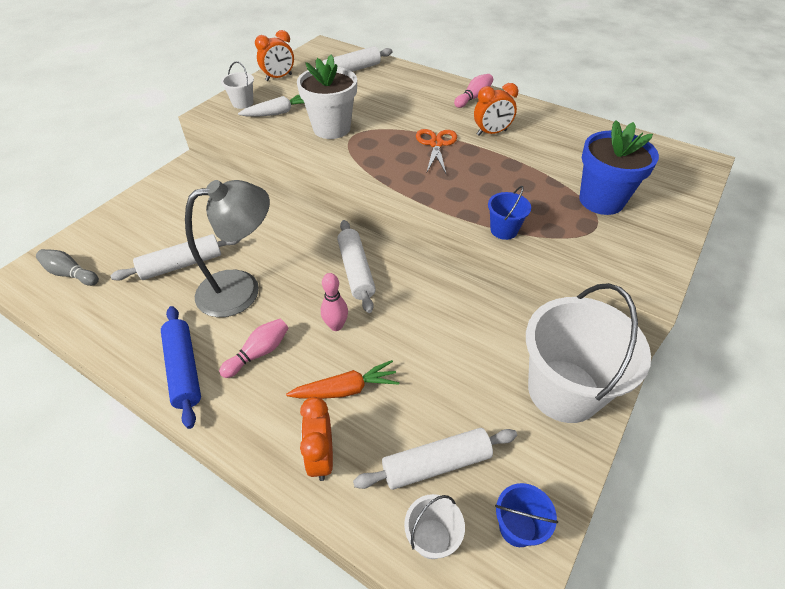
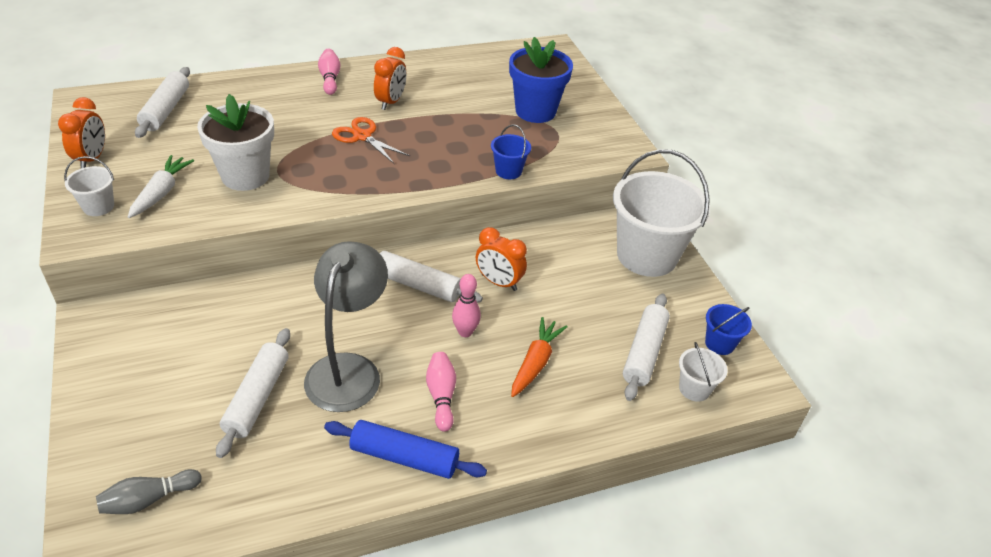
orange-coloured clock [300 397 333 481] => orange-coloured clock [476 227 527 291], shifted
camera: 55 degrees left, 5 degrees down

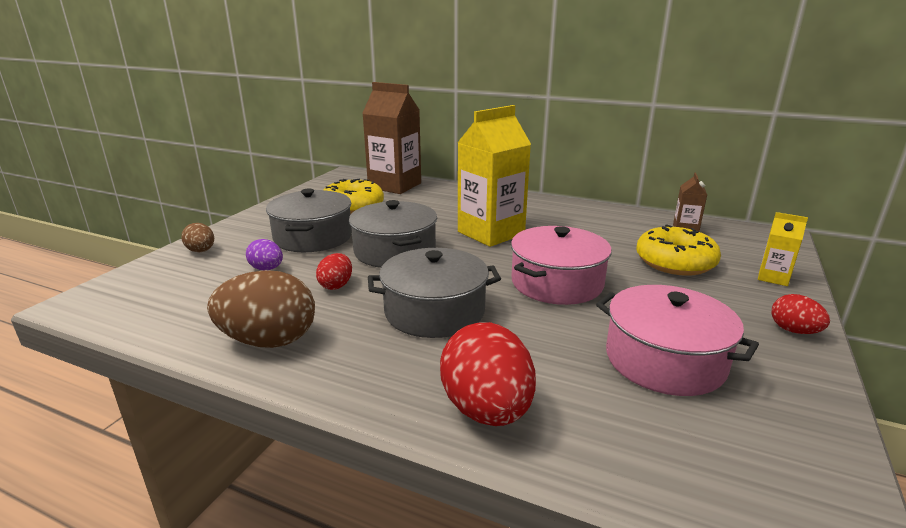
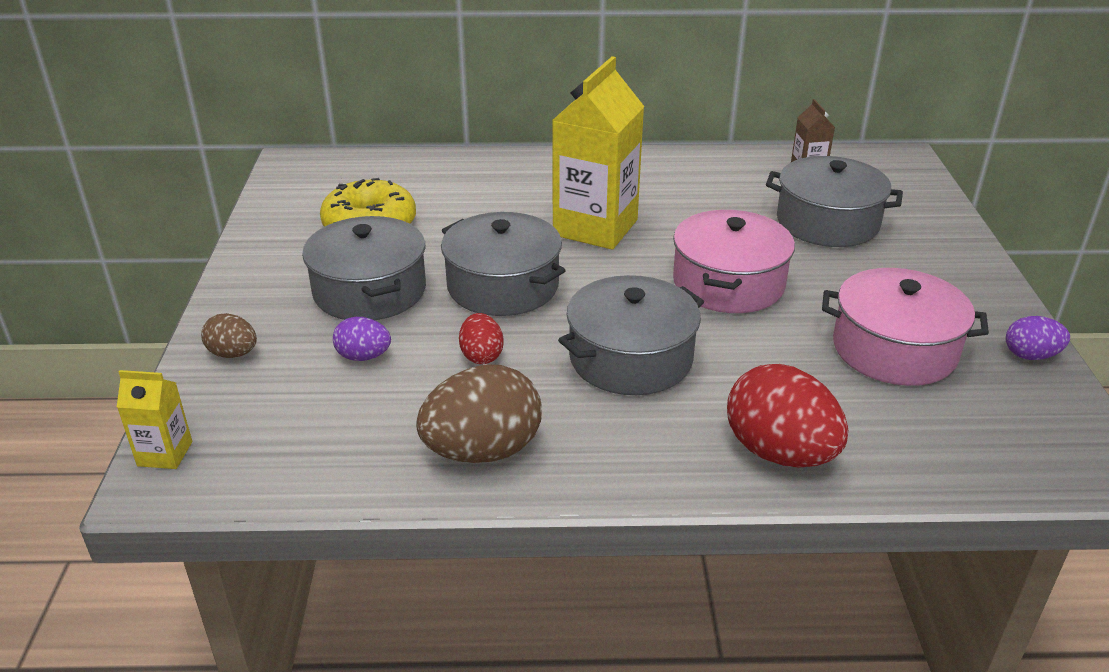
brown milk carton [362 82 421 194] => nothing
bright yellow milk carton [758 212 808 286] => bright yellow milk carton [117 370 192 469], shifted
bright yellow doughnut [636 224 721 276] => ash-grey pot [766 156 903 247]
crimson egg shape [772 294 830 334] => nothing
nothing => violet egg shape [1006 316 1070 360]
camera: 25 degrees left, 10 degrees up

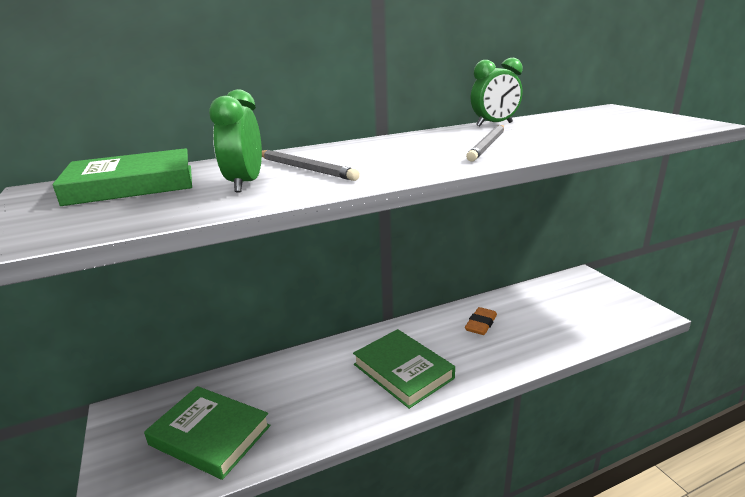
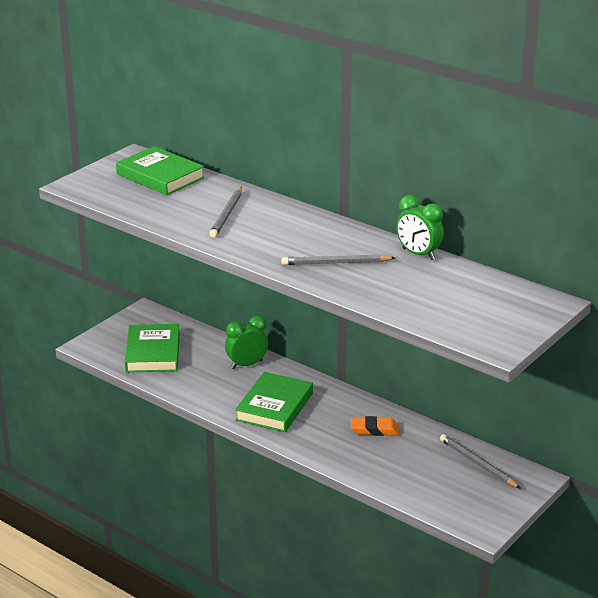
emerald clock [209 89 262 193] => emerald clock [225 316 268 369], shifted
nothing => ash-grey pencil [440 434 521 489]
camera: 60 degrees right, 5 degrees up

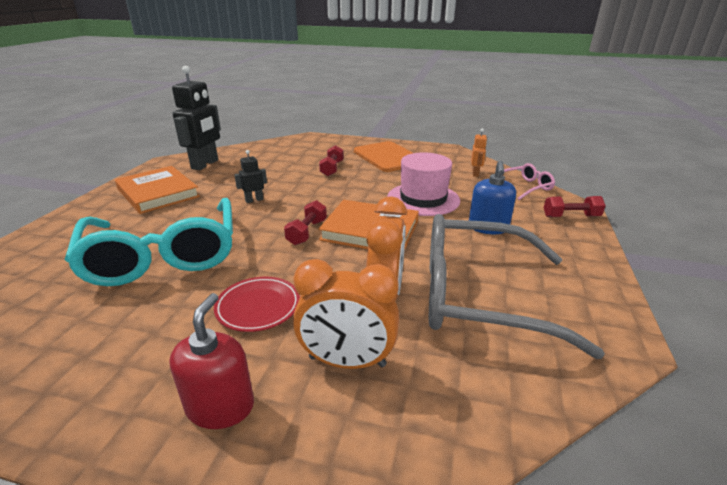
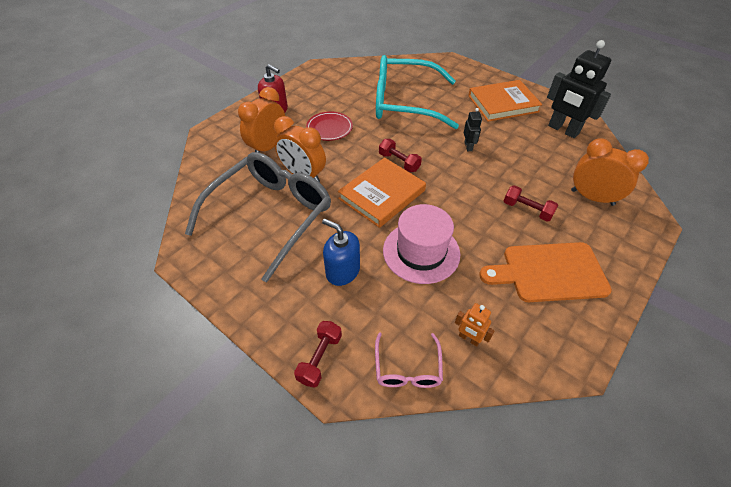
nothing => orange-coloured clock [571 138 649 206]
camera: 115 degrees right, 20 degrees up

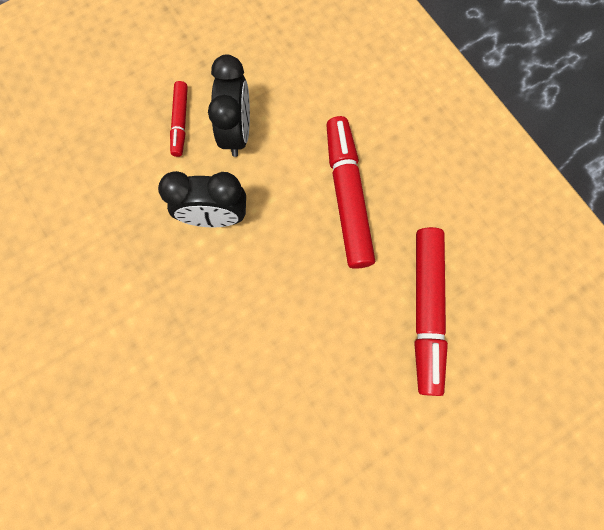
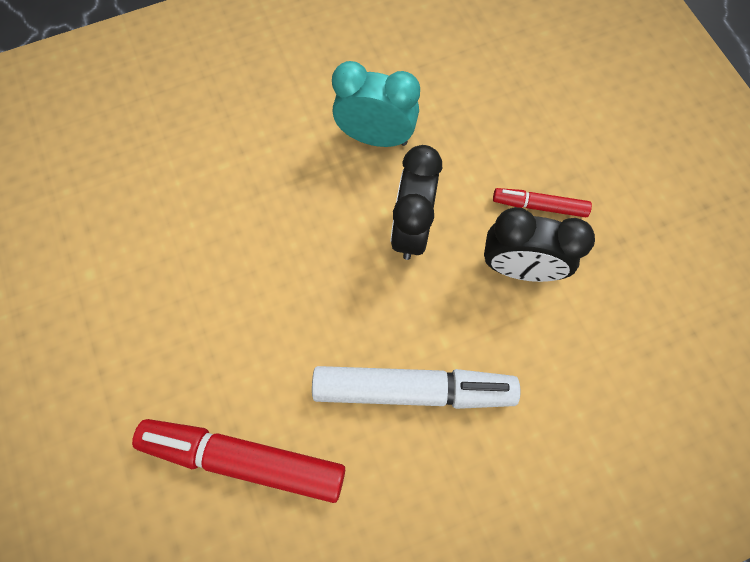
crimson marker [326 116 375 269] => pure white marker [312 366 520 409]
nothing => turquoise clock [332 61 420 147]
camera: 100 degrees right, 5 degrees down

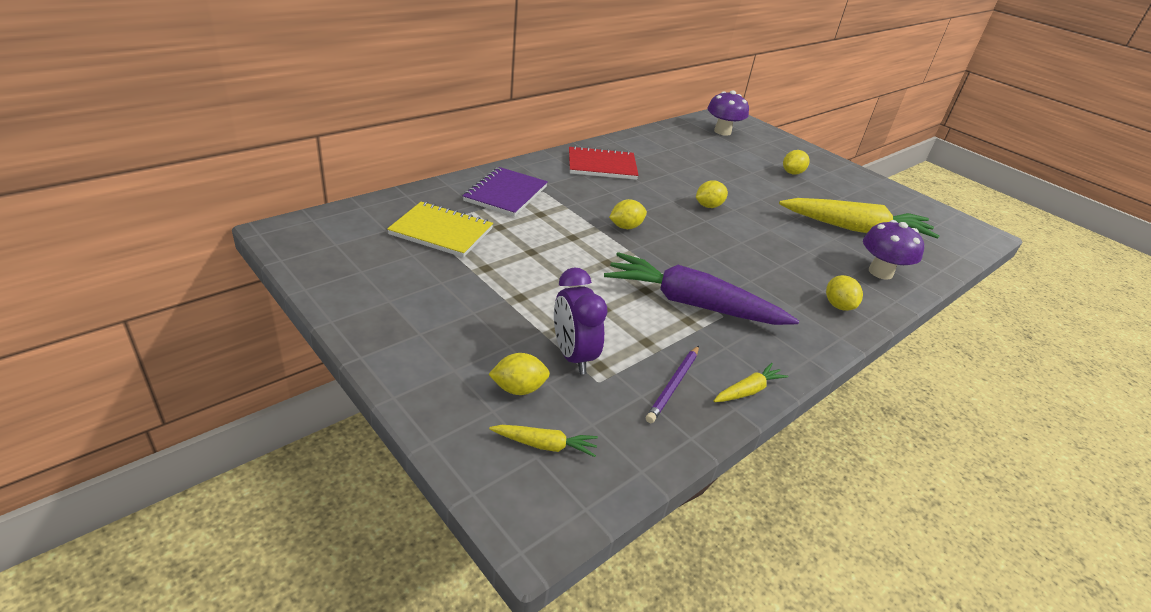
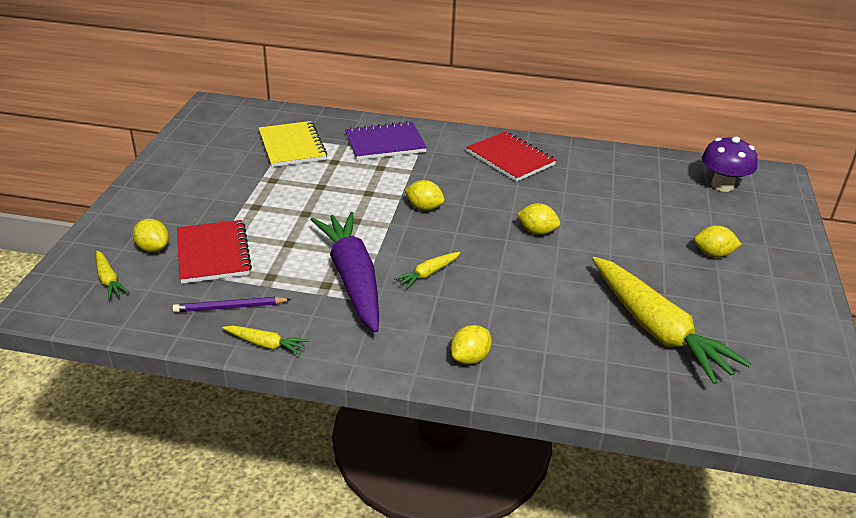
violet toadstool [863 220 924 280] => nothing
violet clock [554 267 607 374] => crimson notepad [177 220 252 284]
nothing => bright yellow toy carrot [394 252 460 289]
camera: 55 degrees right, 0 degrees up

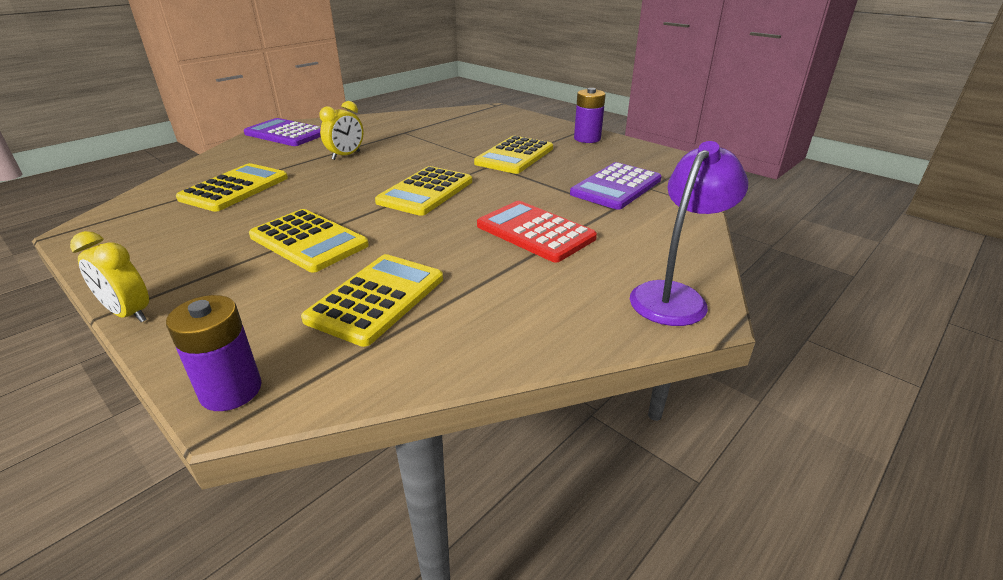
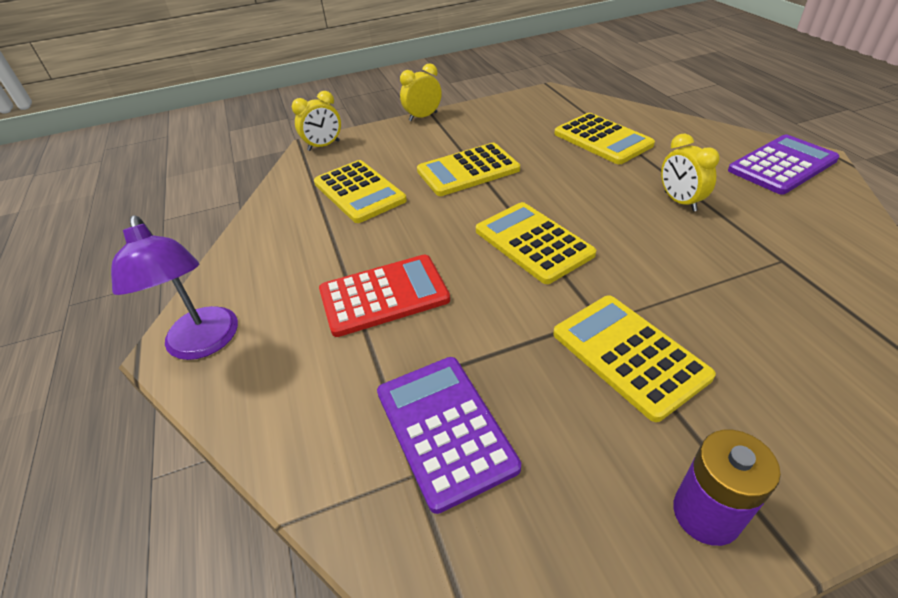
violet AA battery [166 295 262 411] => bright yellow clock [292 91 341 151]
camera: 120 degrees right, 10 degrees up

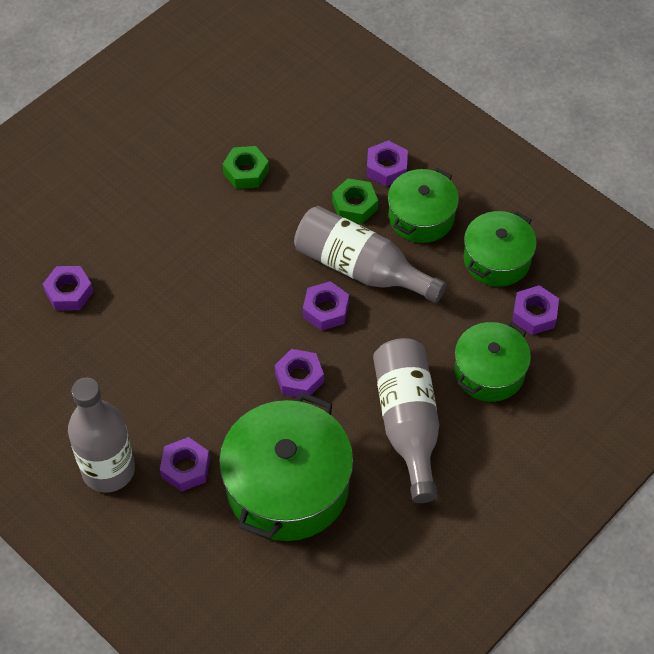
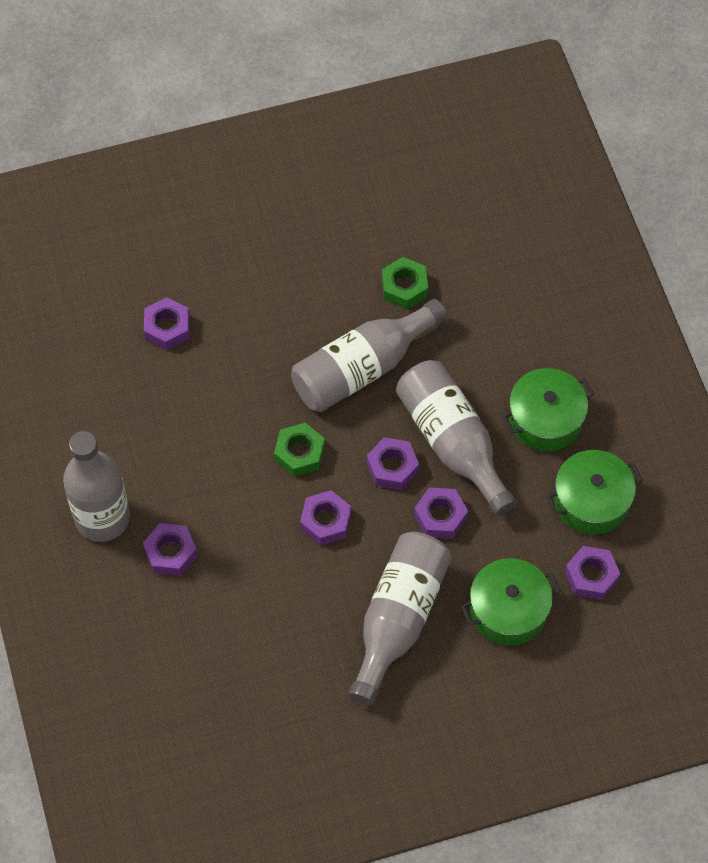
violet hex nut [367 140 408 186] => violet hex nut [414 488 468 539], shifted
emerald hex nut [332 178 378 224] => emerald hex nut [274 423 325 477], shifted
emerald pot [219 393 353 541] => nothing
nothing => ash-grey flask [291 299 447 412]
camera: 30 degrees right, 5 degrees up

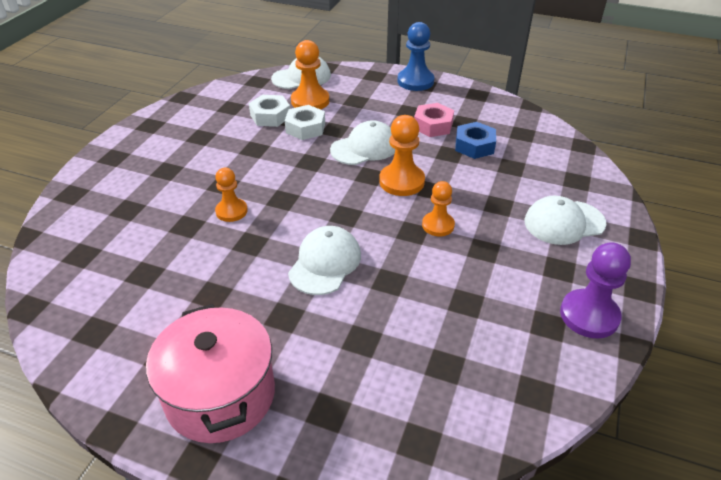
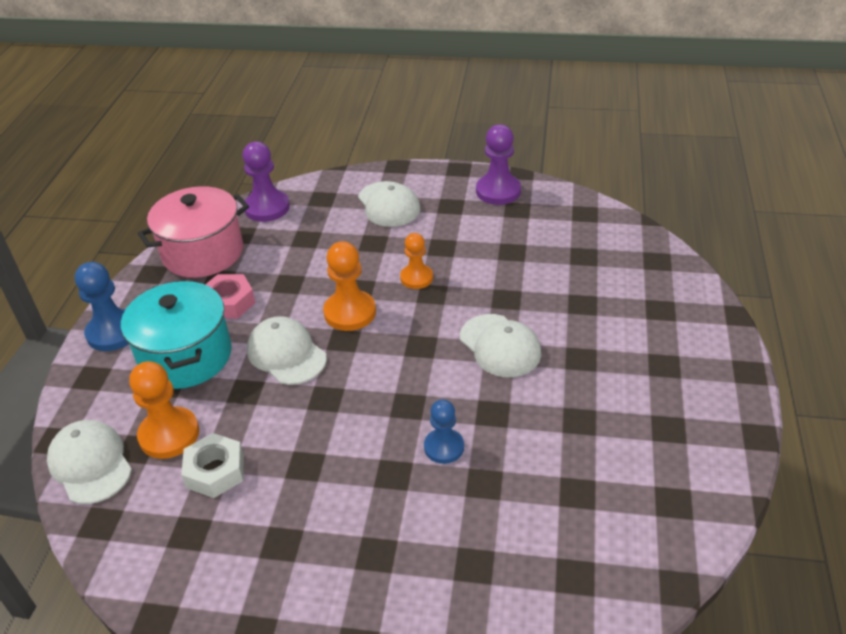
pure white hex nut [285 105 325 140] => nothing
royal blue hex nut [455 122 496 159] => nothing
orange-coloured chess pawn [215 168 248 222] => royal blue chess pawn [424 399 464 464]
pure white cap [288 226 361 295] => pure white cap [460 314 541 377], 135 degrees counterclockwise
rose-pink pot [146 304 275 443] => rose-pink pot [138 186 249 278], shifted
nothing => violet chess pawn [243 141 290 222]
nothing => turquoise pot [121 280 232 389]
camera: 100 degrees left, 0 degrees up

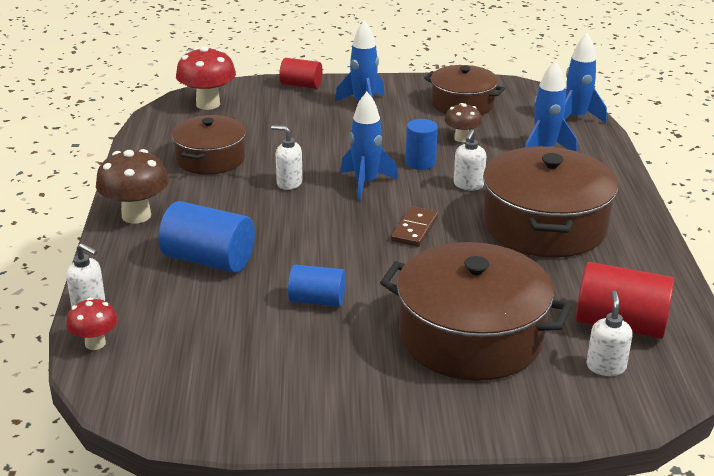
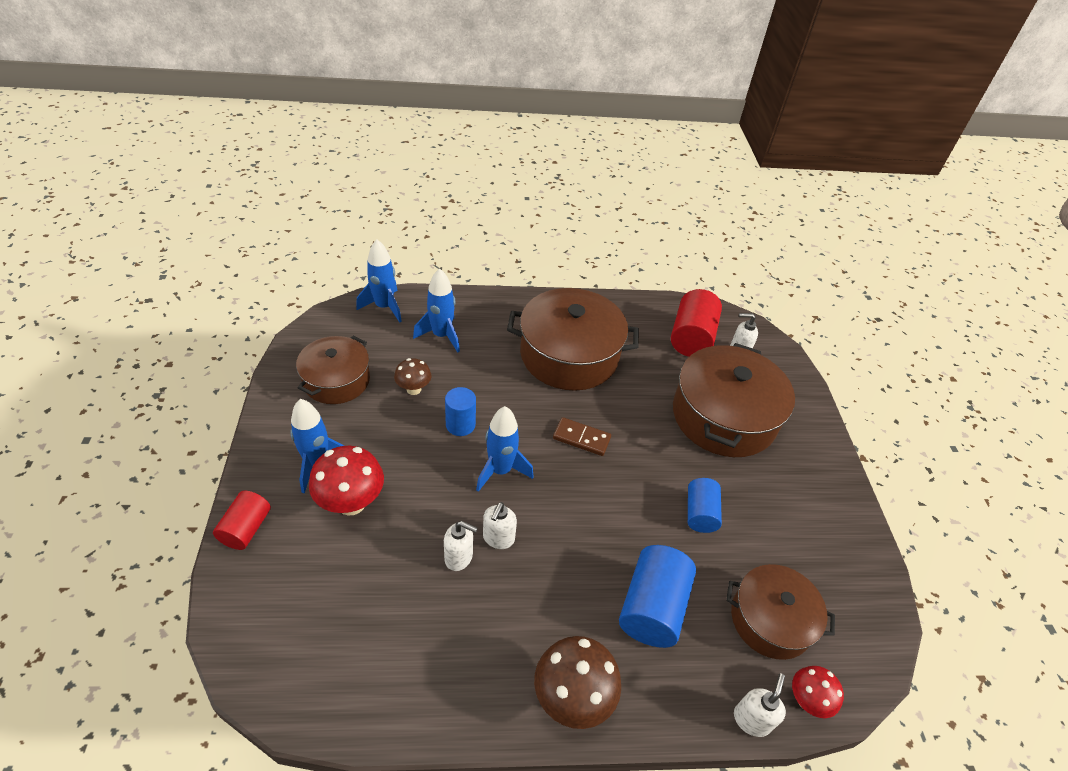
crimson toadstool [176 46 236 110] => crimson toadstool [309 446 384 516], shifted
brown pot [172 115 246 175] => brown pot [726 564 835 660], shifted
pure white soap dispenser [454 129 486 190] => pure white soap dispenser [444 521 478 571], shifted
camera: 95 degrees left, 15 degrees up

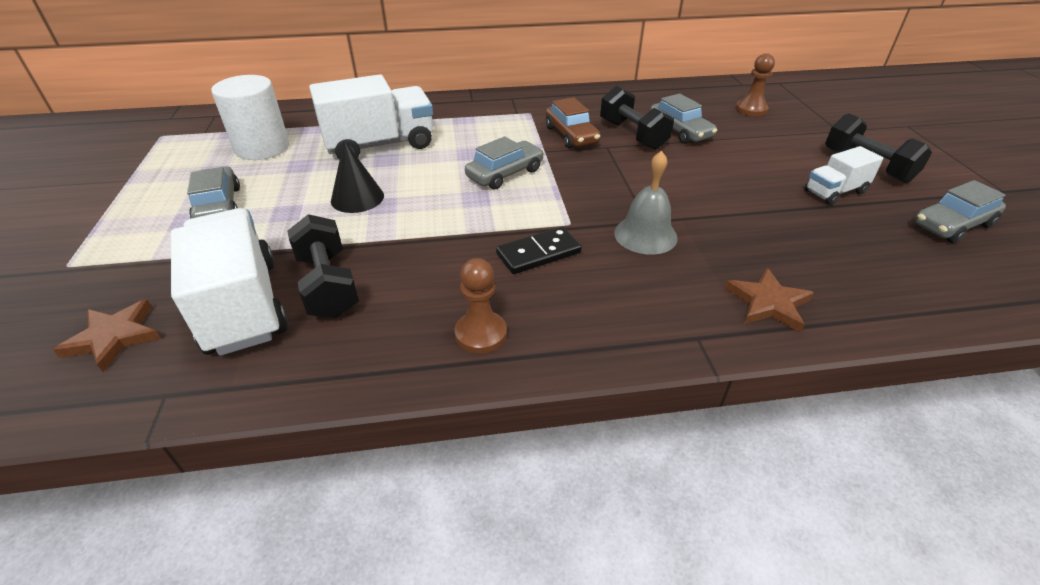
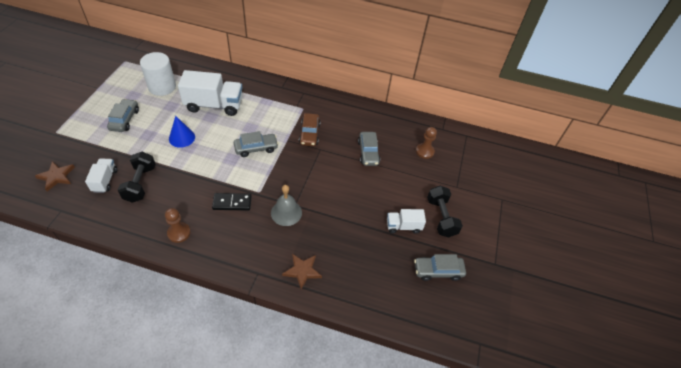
jet-black dumbbell [600 86 674 150] => nothing
jet-black cone shape [331 140 384 213] => royal blue cone shape [169 116 195 148]
pure white toy truck [171 208 288 356] => pure white toy truck [85 158 117 193], x0.54
camera: 20 degrees right, 10 degrees up

